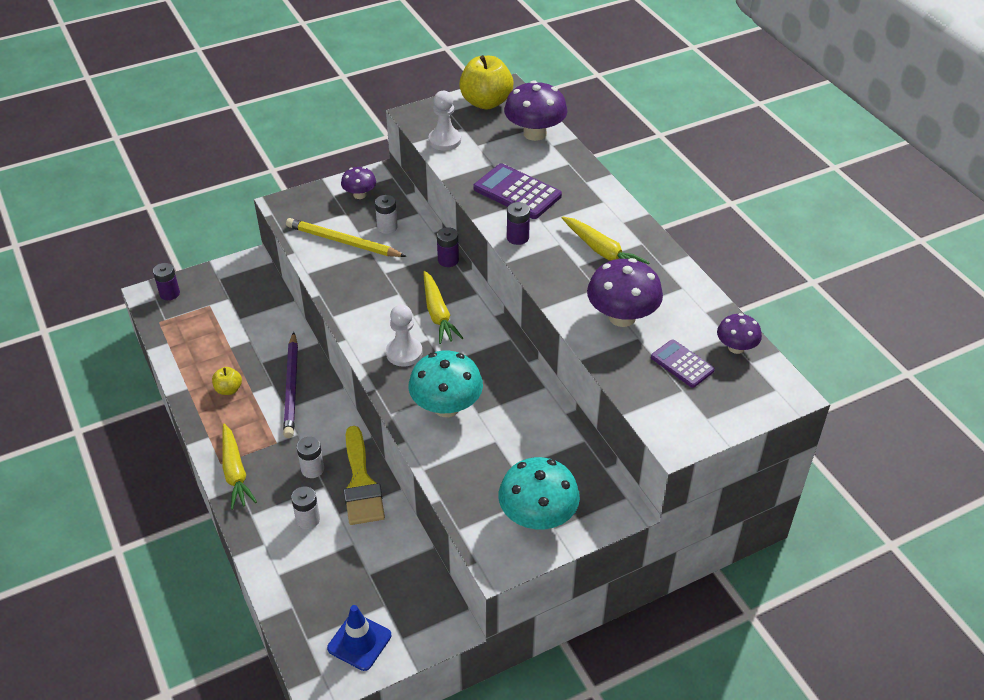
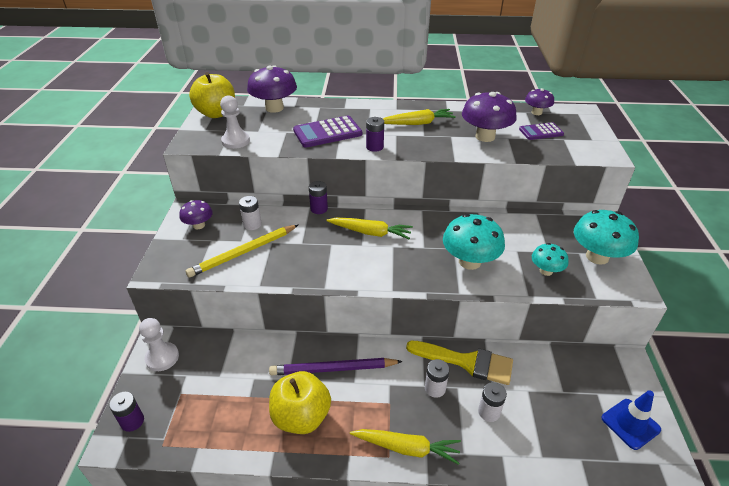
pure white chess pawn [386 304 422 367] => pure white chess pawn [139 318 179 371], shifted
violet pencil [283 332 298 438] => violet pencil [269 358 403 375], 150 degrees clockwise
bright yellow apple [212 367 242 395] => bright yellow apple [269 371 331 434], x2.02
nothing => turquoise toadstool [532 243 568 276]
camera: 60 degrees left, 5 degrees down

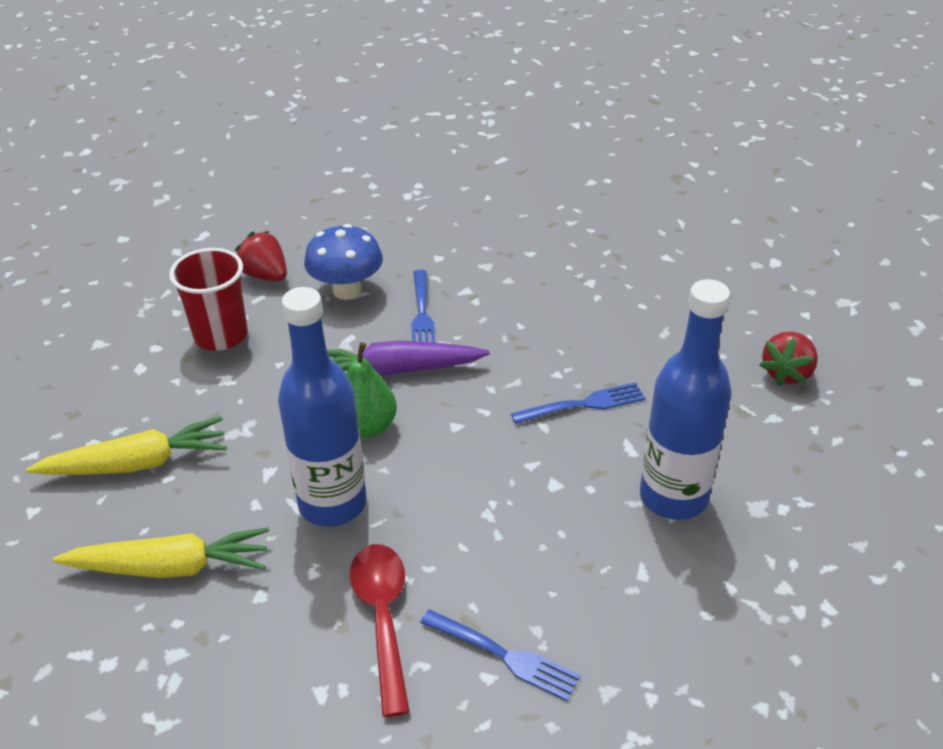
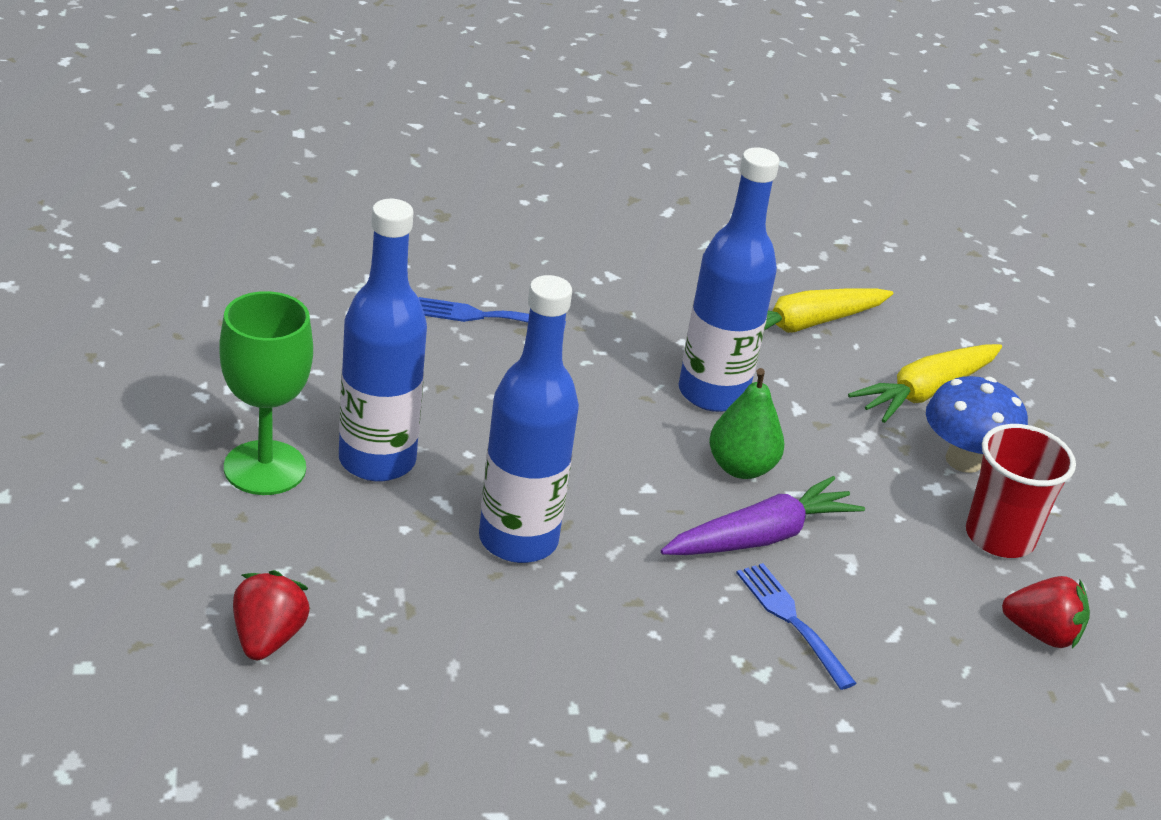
royal blue toadstool [304 224 383 300] => royal blue toadstool [926 376 1028 473], shifted
royal blue table fork [511 382 645 424] => royal blue flask [479 275 579 563]
crimson teaspoon [350 544 410 717] => nothing
nothing => emerald chalice [219 291 313 495]
camera: 150 degrees right, 5 degrees down

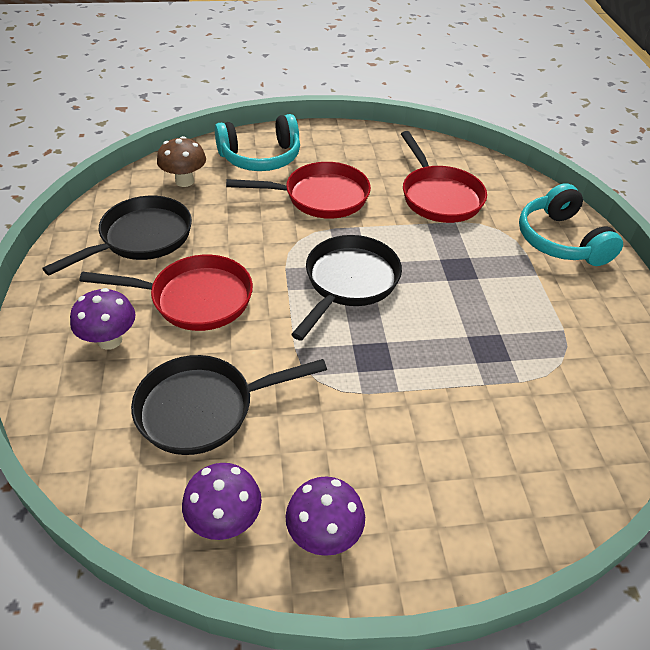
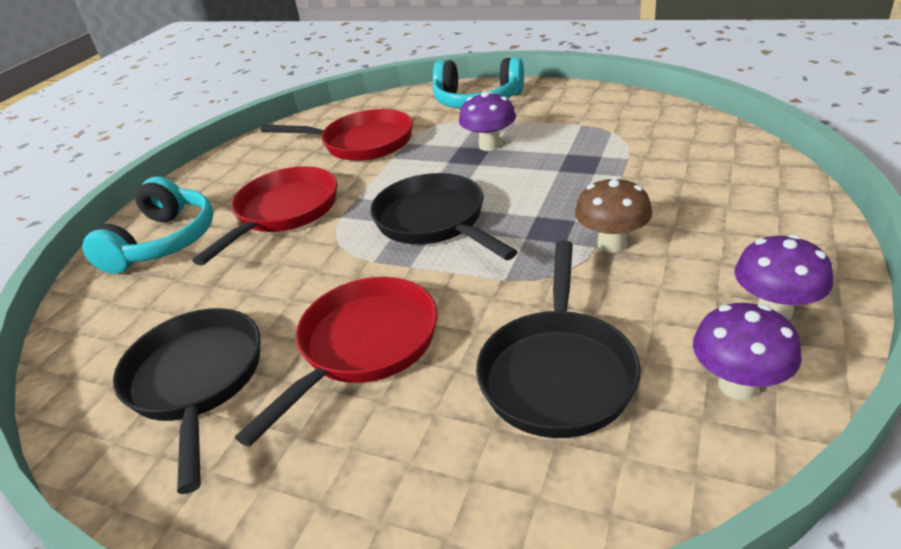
brown toadstool [157 136 206 187] => brown toadstool [575 176 652 253], shifted
violet toadstool [70 288 135 350] => violet toadstool [459 92 516 151], shifted
camera: 55 degrees left, 10 degrees down

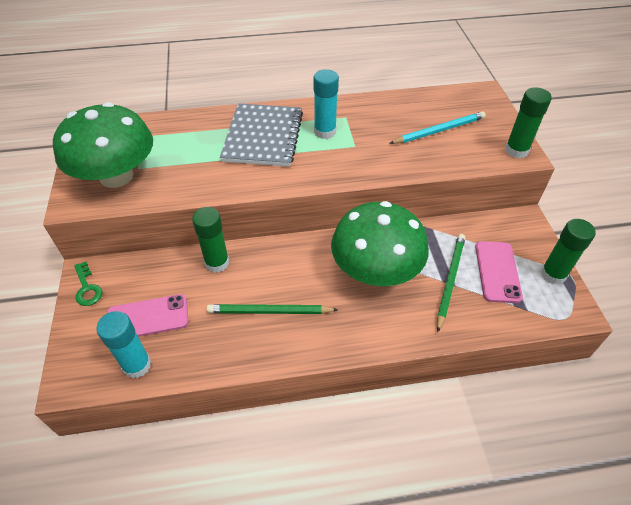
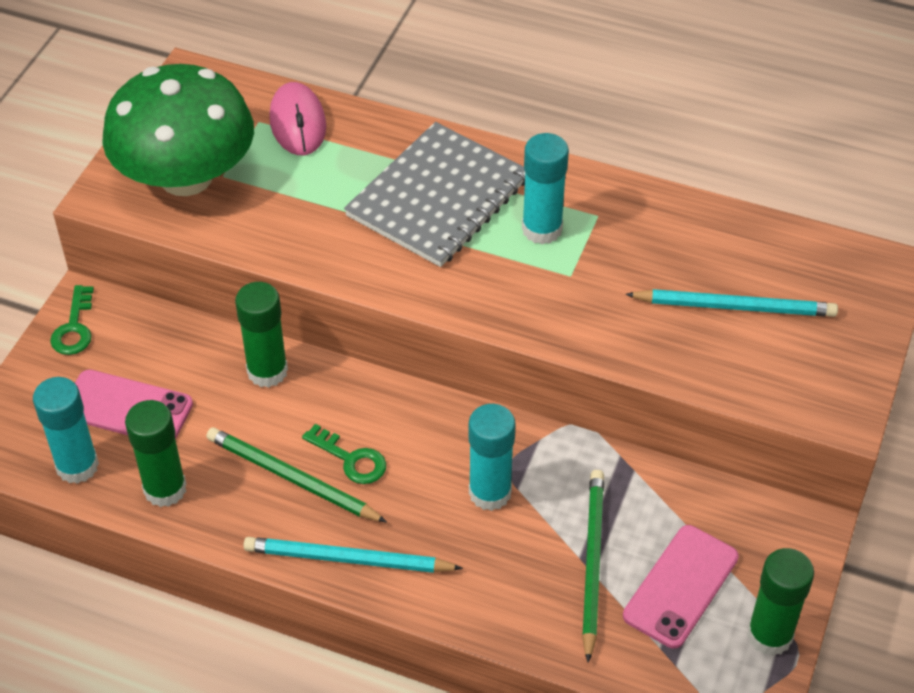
emerald glue stick [505 87 552 159] => emerald glue stick [125 400 187 507], shifted
emerald toadstool [331 201 429 286] => turquoise glue stick [469 404 516 511]
emerald pencil [437 234 465 332] => emerald pencil [582 470 604 663], 45 degrees counterclockwise
nothing => rose-pink mouse [269 82 326 155]
nothing => emerald latchkey [302 424 386 484]
nothing => turquoise pencil [243 537 463 573]
camera: 30 degrees right, 0 degrees up

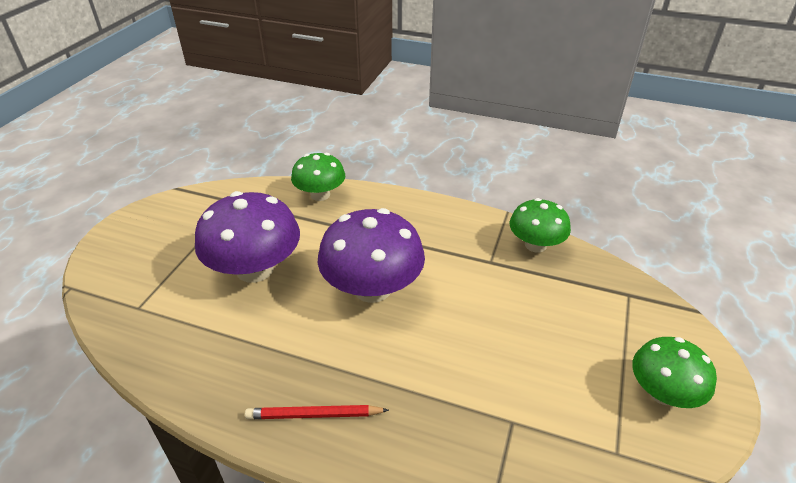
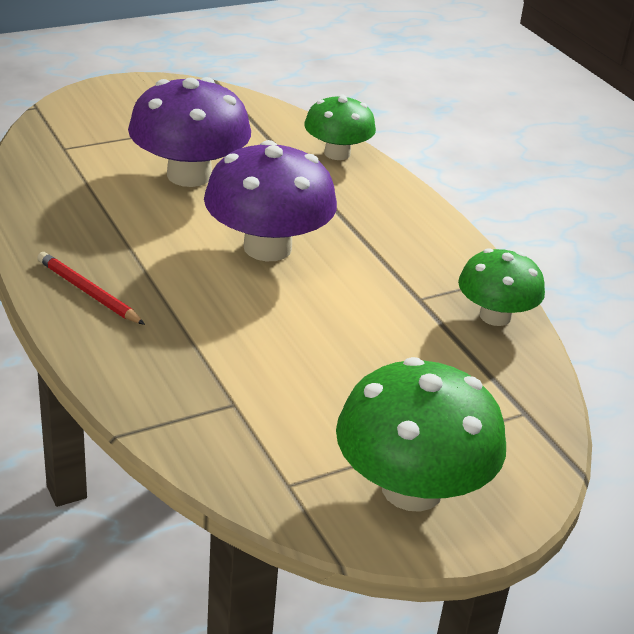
emerald toadstool [632 337 717 408] => emerald toadstool [336 357 506 512], x1.61
camera: 40 degrees right, 5 degrees down

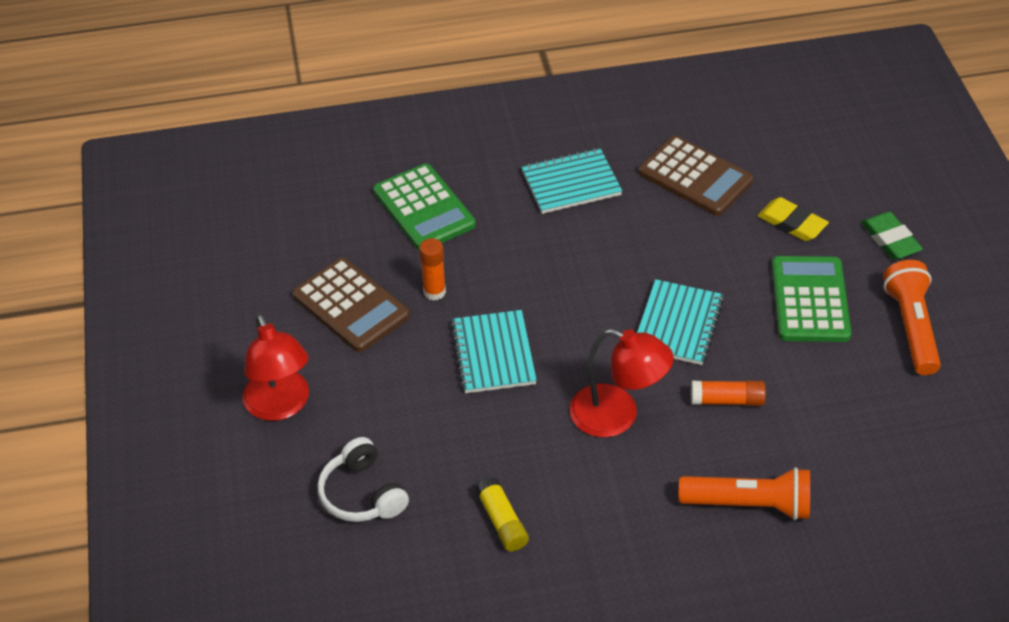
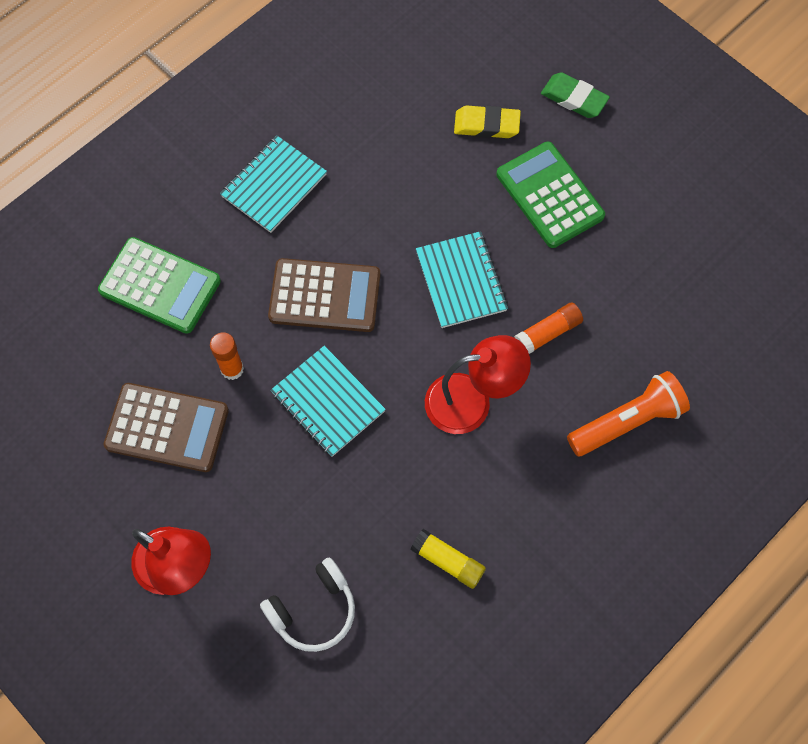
brown adding machine [639 136 754 216] => brown adding machine [268 258 381 332], shifted
orange-coloured pocket torch [883 260 941 375] => nothing
pure white over-ear headphones [317 437 409 522] => pure white over-ear headphones [260 557 355 652], 60 degrees counterclockwise
camera: 35 degrees left, 20 degrees up

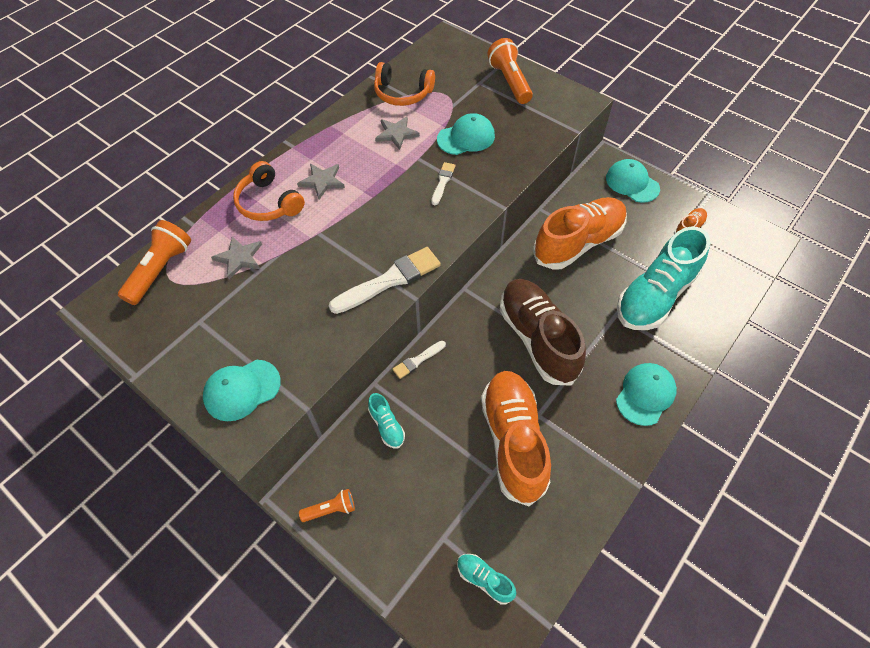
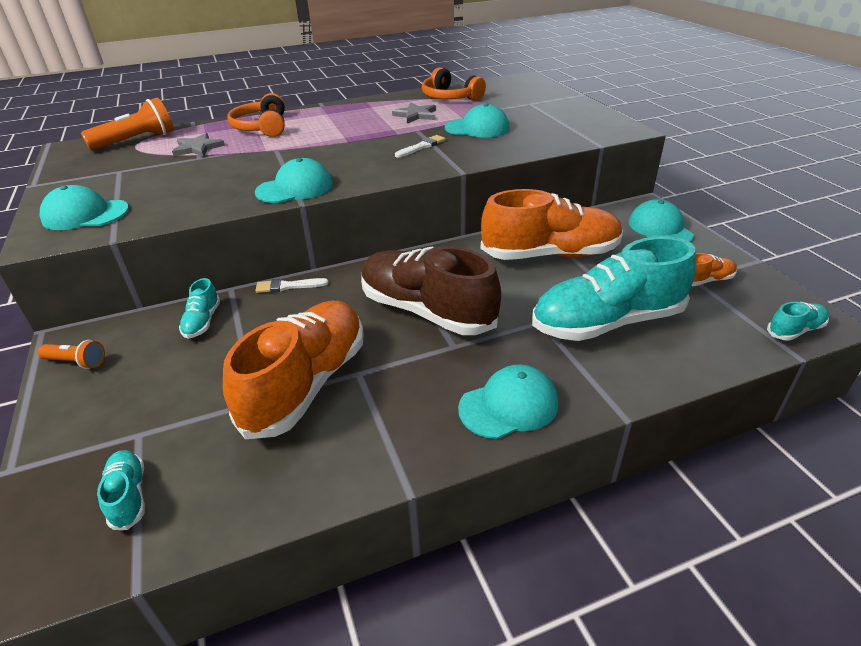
orange-coloured pocket torch [487 38 533 104] => nothing
ash-grey star [297 164 345 199] => nothing
pure white brush [329 247 441 314] => turquoise cap [255 158 333 203]
brown lace-up shoe [500 279 586 386] => brown lace-up shoe [361 246 501 335], 60 degrees counterclockwise
nothing => turquoise lace-up shoe [767 302 829 341]
camera: 30 degrees right, 20 degrees down

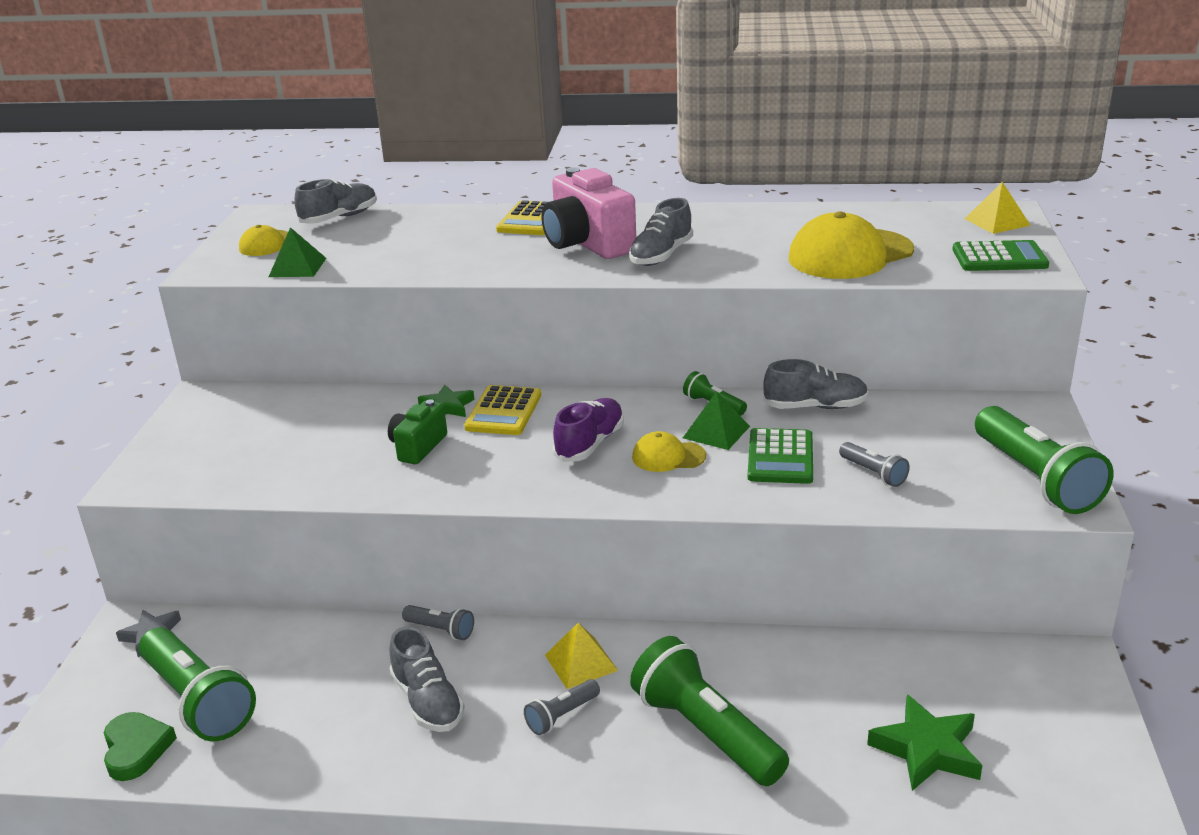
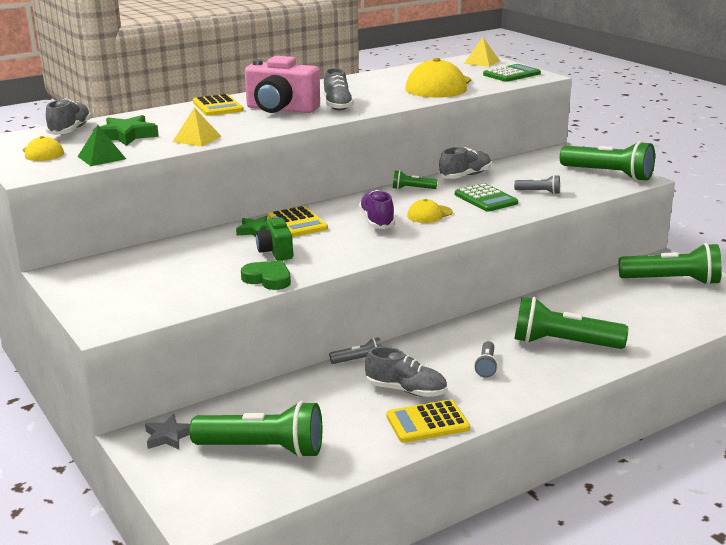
emerald solid pyramid [683 391 750 450] => nothing
bright yellow solid pyramid [545 623 618 689] => bright yellow solid pyramid [173 107 222 146], shifted
emerald star [867 695 982 791] => emerald star [93 115 159 146], shifted
emerald heart [104 712 177 781] => emerald heart [241 260 291 290], shifted
nothing => emerald pocket torch [619 243 722 285]
nothing => bright yellow adding machine [386 399 470 443]
camera: 40 degrees left, 5 degrees down

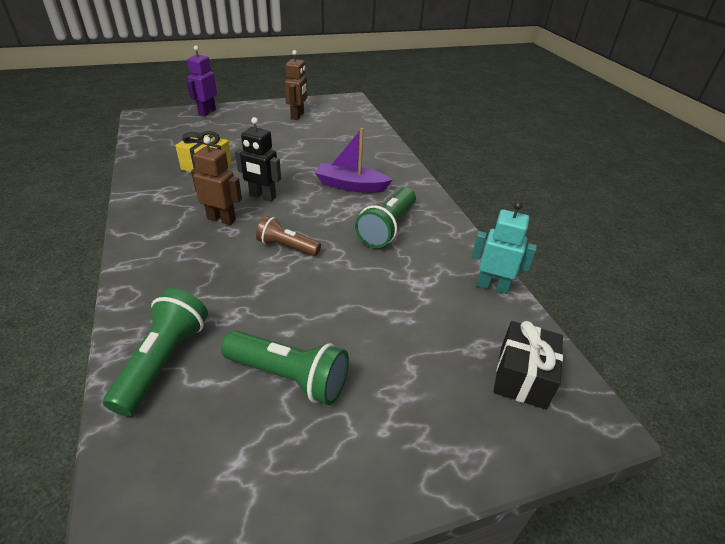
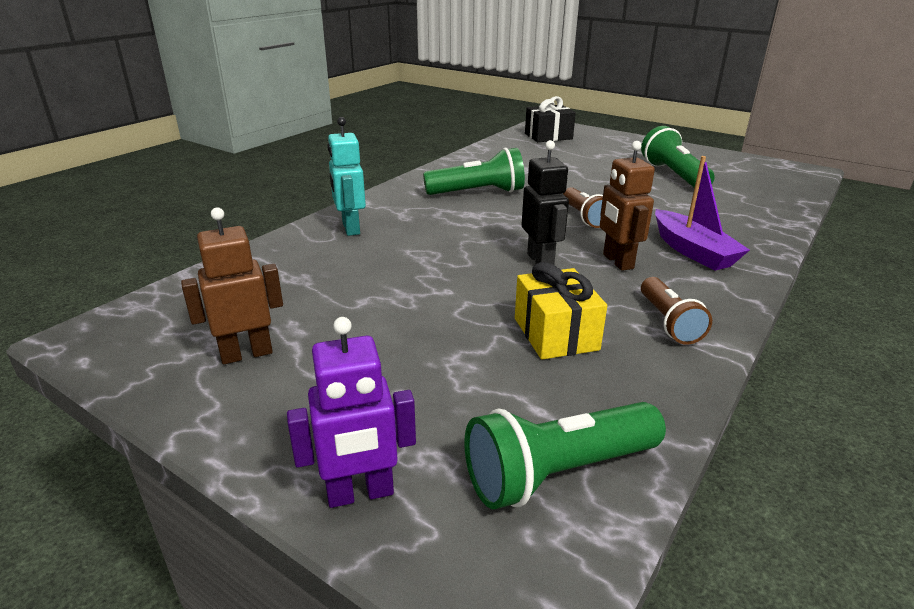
violet toy boat [315 128 392 193] => violet toy boat [655 156 750 271], shifted
turquoise robot figure [472 201 537 294] => turquoise robot figure [327 117 366 236], shifted
emerald pocket torch [103 288 208 416] => emerald pocket torch [464 402 666 509], shifted
nothing => brown pocket torch [641 277 712 345]
camera: 125 degrees left, 10 degrees down

